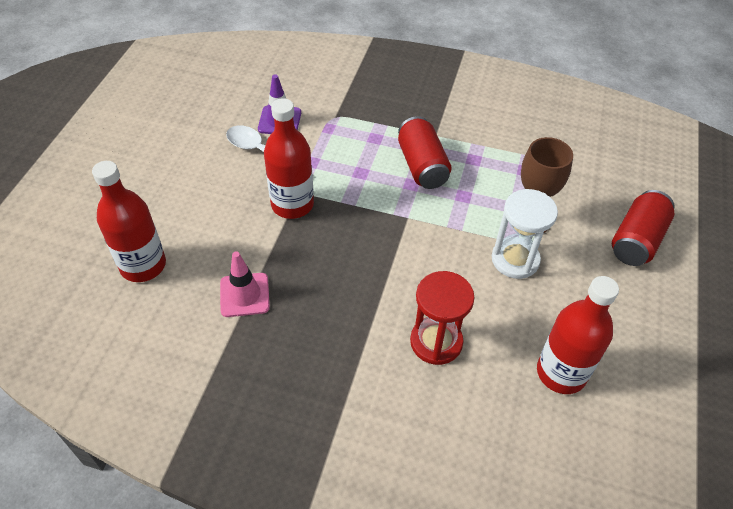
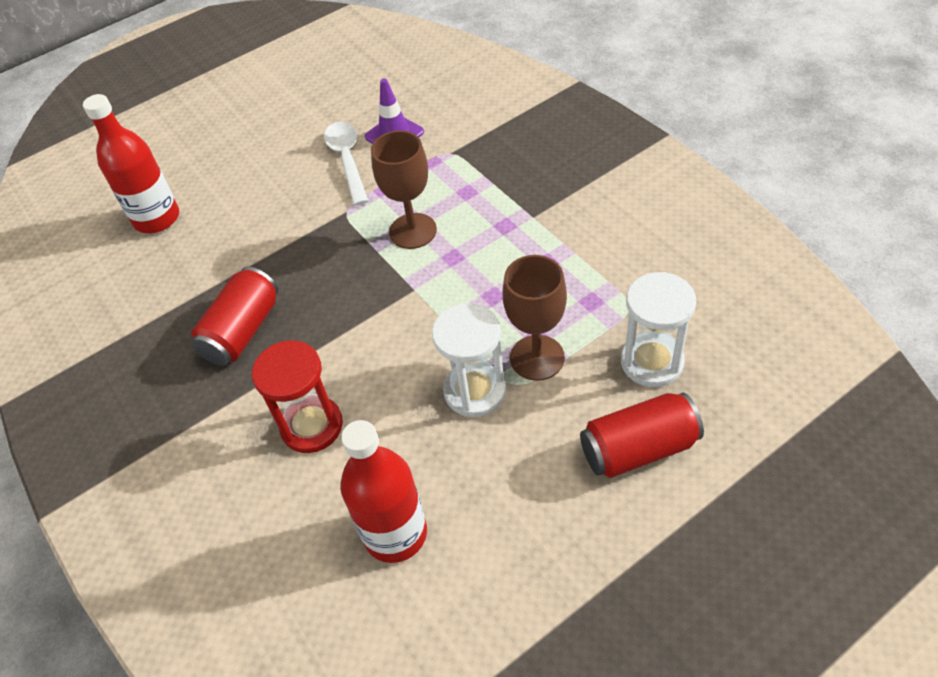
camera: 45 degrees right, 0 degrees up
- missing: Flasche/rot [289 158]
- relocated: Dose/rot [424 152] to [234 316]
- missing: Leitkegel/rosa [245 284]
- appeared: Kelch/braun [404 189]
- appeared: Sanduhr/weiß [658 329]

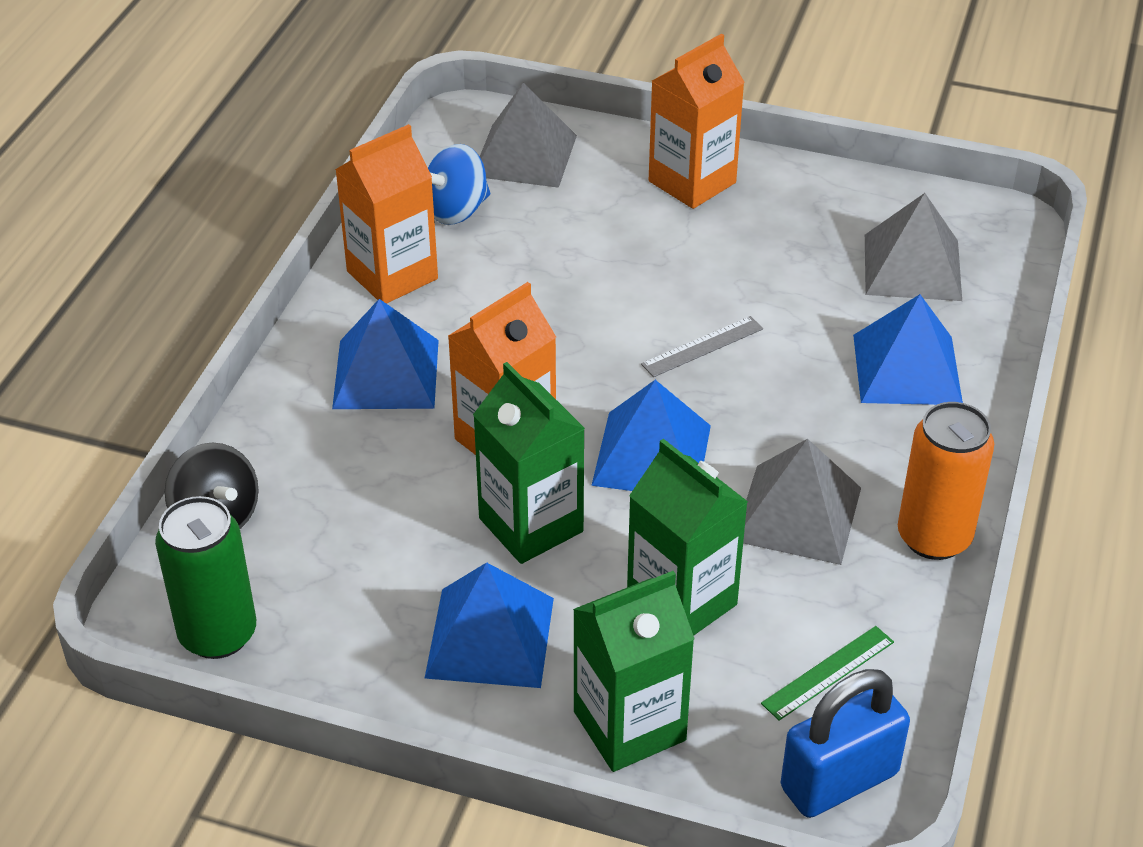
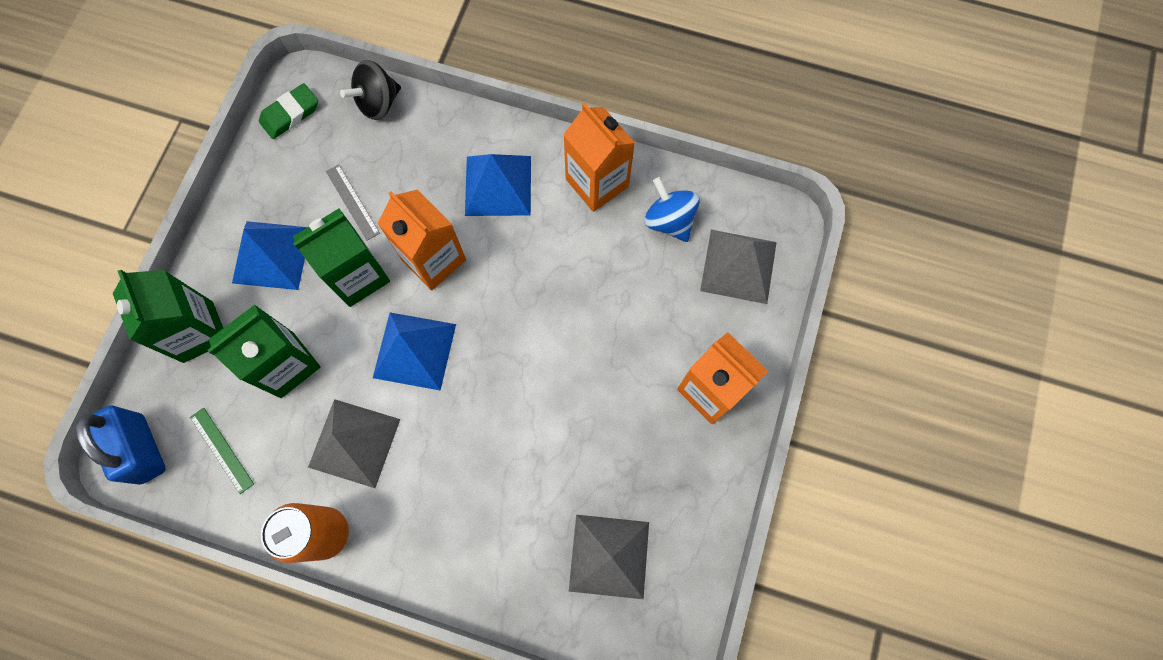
camera: 90 degrees right, 30 degrees up
- missing: Pyramide/blau [908 349]
- relocated: Lineal/grau [702 346] to [353 202]
- exchanged: Dose/grün [205 577] to Radiergummi/grün [288 111]

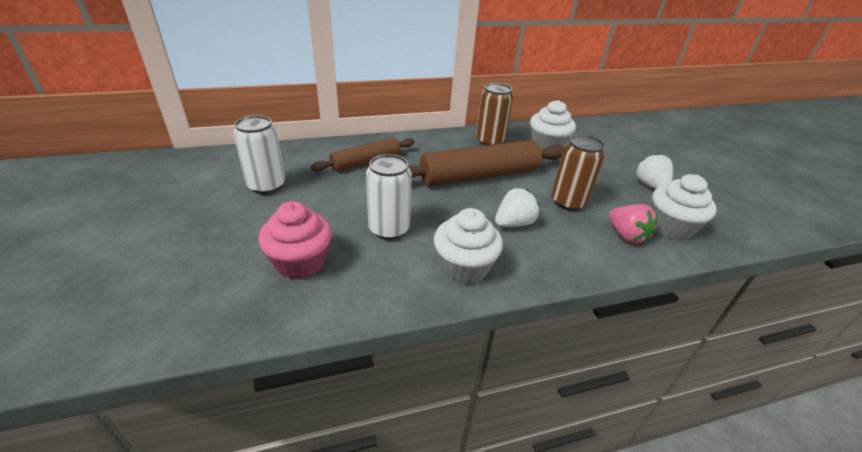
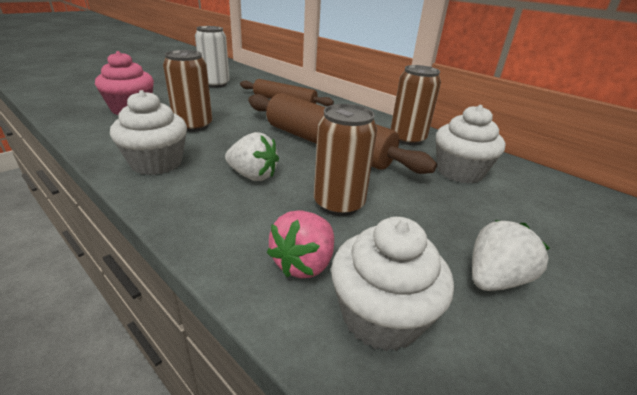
camera: 60 degrees right, 5 degrees down
- colour: Dose/weiß [389 197] to Dose/braun [187 91]

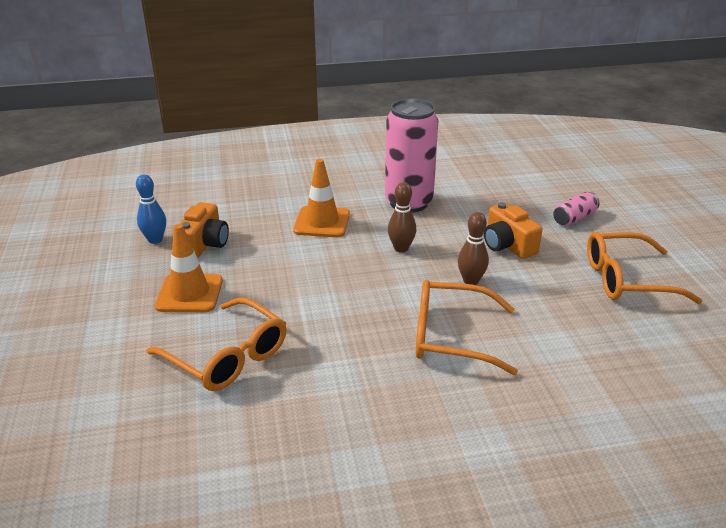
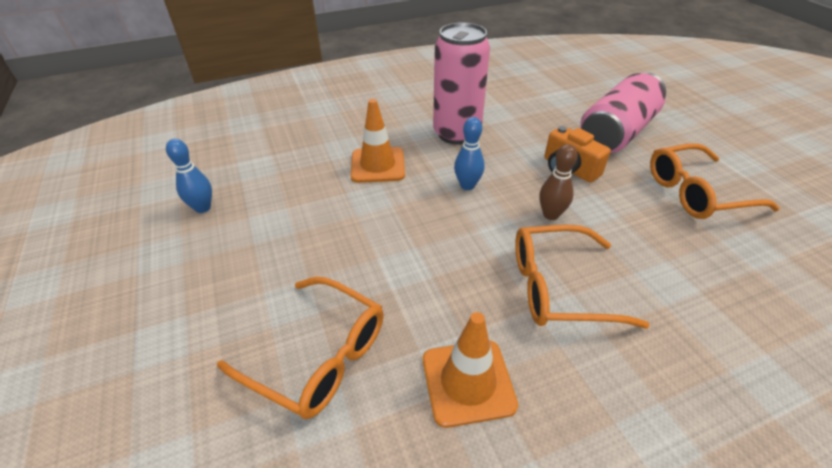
camera: 10 degrees left, 10 degrees up
- colour: Bowlingkegel/braun [402 217] to Bowlingkegel/blau [469 153]
- size: Dose/rosa [576 209] = [623 112] x2.19
- missing: Kamera/orange [204 230]
- relocated: Leitkegel/orange [189 268] to [470 370]

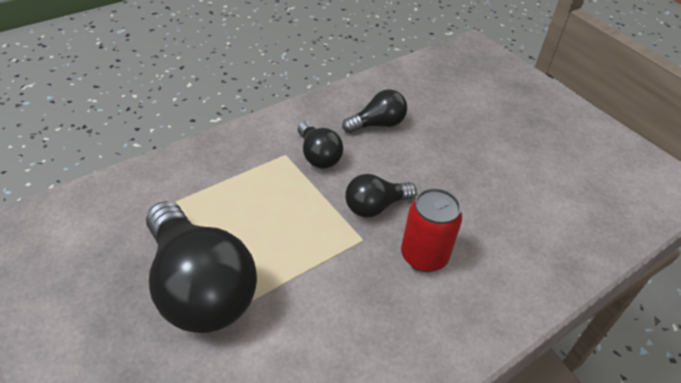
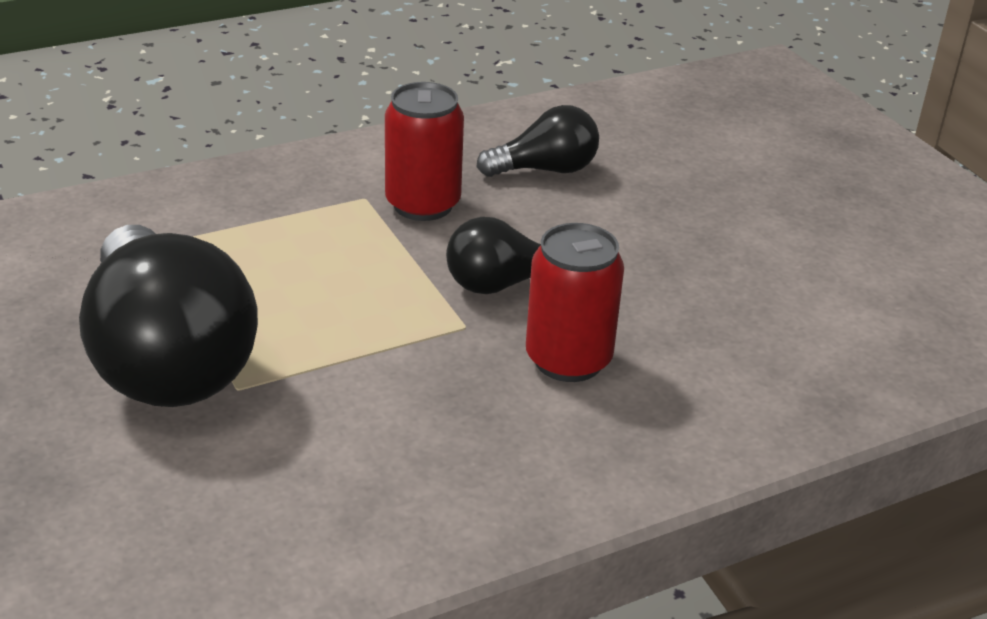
camera: 10 degrees right, 10 degrees down
- exchanged: Glühbirne/schwarz [320 145] to Dose/rot [424 151]

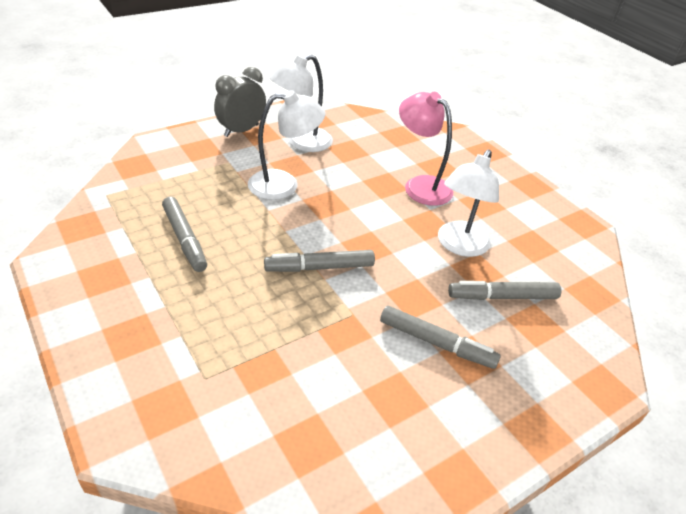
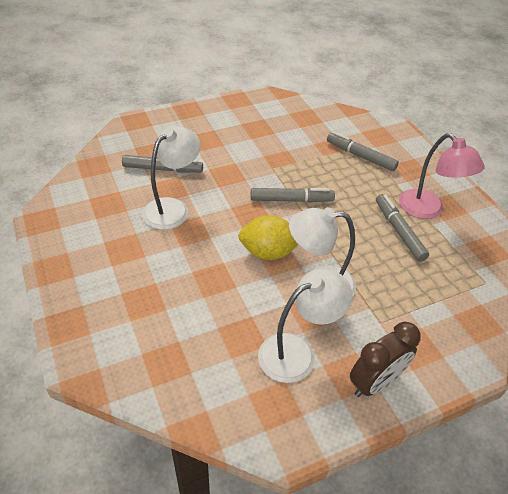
camera: 170 degrees left, 5 degrees up
- colour: Wecker/grau [240 102] to Wecker/braun [385 359]
- relocated: Lampe/rosa [426 149] to [442 176]
- relocated: Filzstift/grau [440 337] to [363 151]
- appeared: Zitrone/gelb [268 237]

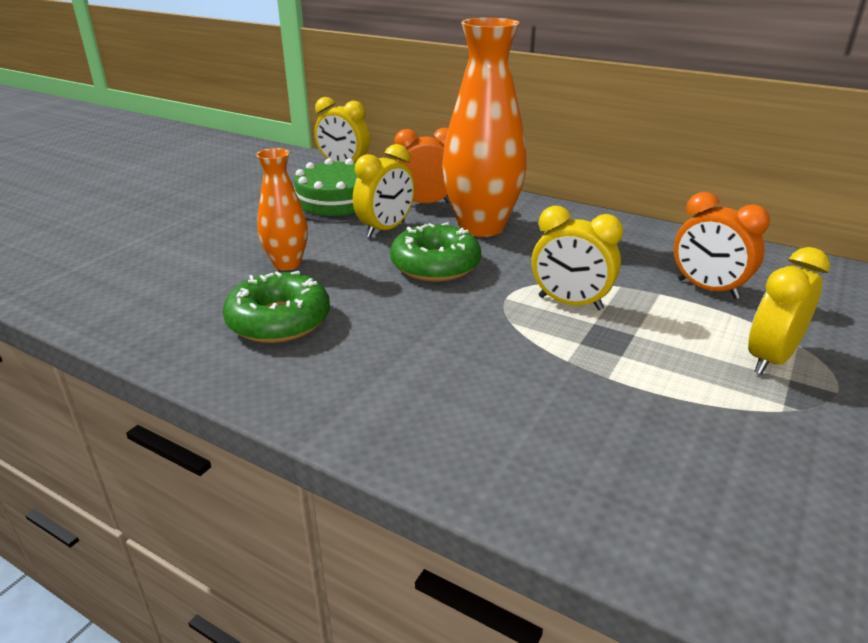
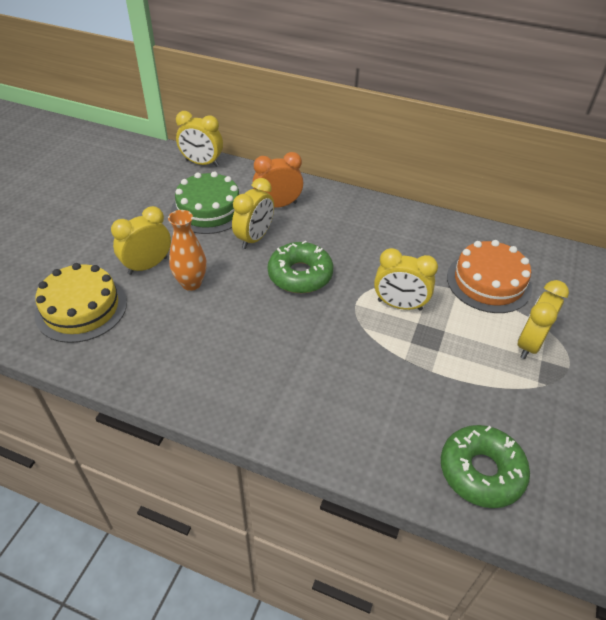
camera: 10 degrees left, 15 degrees up
- missing: Vase/orange [484 127]
- exchanged: Wecker/orange [722 245] to Kuchen/orange [489 276]
- relocated: Donut/grün [276 307] to [485 466]
- appeared: Wecker/gelb [141 240]
- appeared: Kuchen/gelb [81 303]

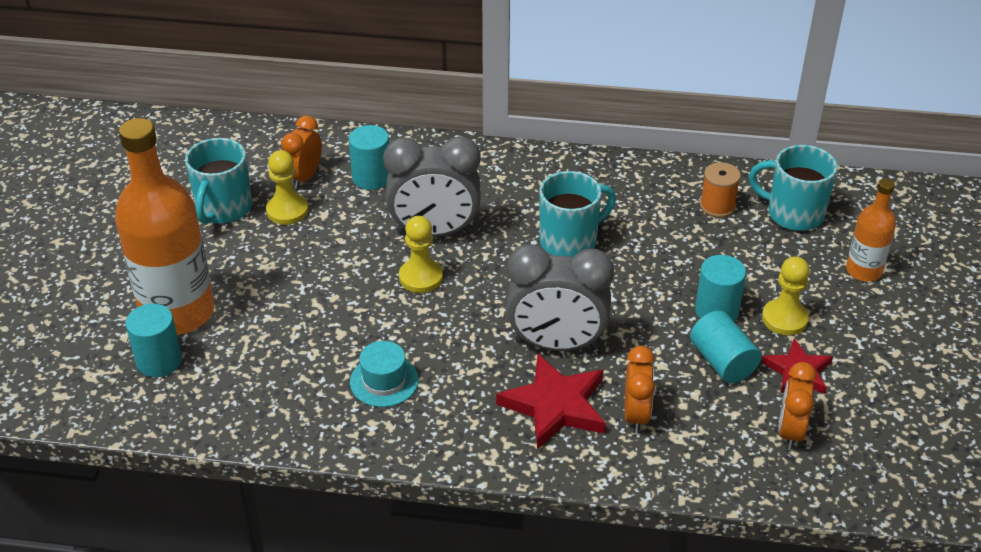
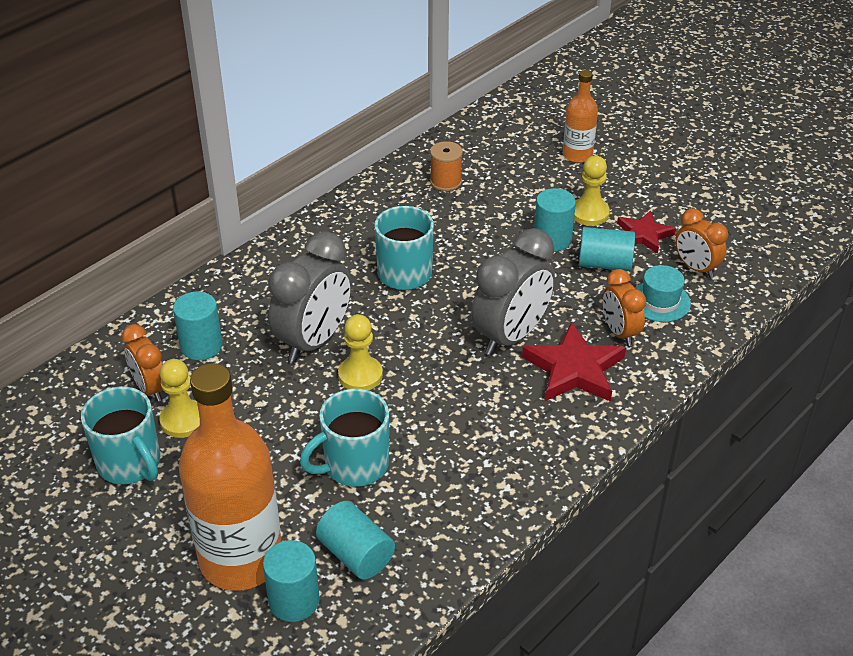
camera: 55 degrees left, 0 degrees up
- relocated: Tasse/türkis [793 188] to [344 438]
- relocated: Hut/türkis [384 374] to [663 293]
- spun: Wecker/orange [639 390] = [624 307] 150 degrees counterclockwise
- appeared: Vollzylinder/türkis [355 540]

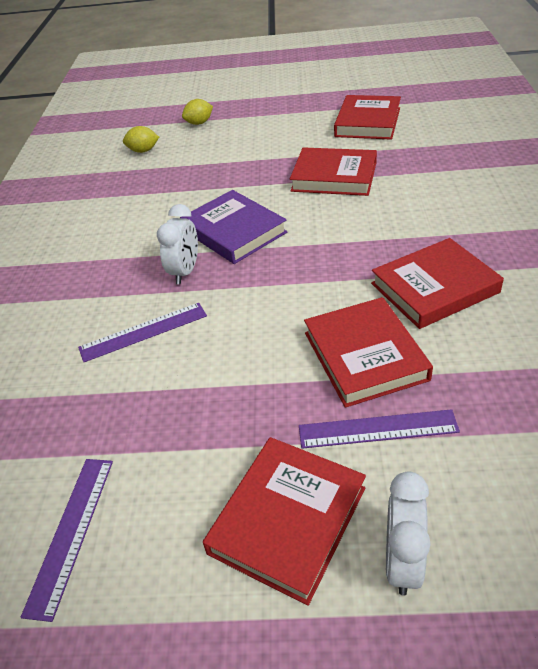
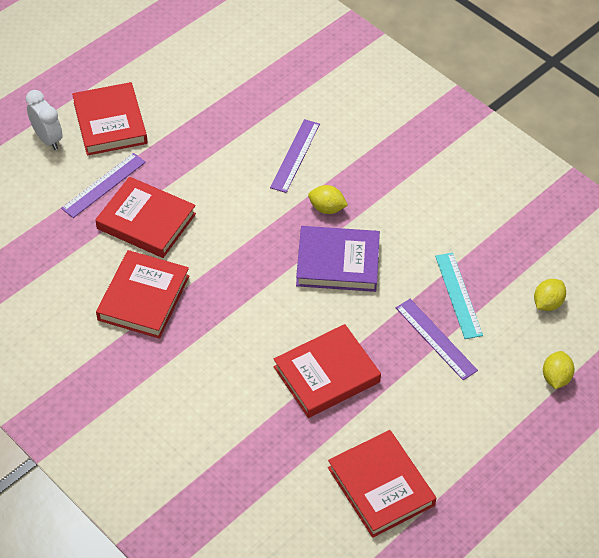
camera: 130 degrees right, 10 degrees up
- exchanged: Wecker/weiß [177 244] to Zitrone/gelb [328 199]
- relocated: Lineal/lila [67 540] to [437 339]
- appeared: Lineal/türkis [459 296]

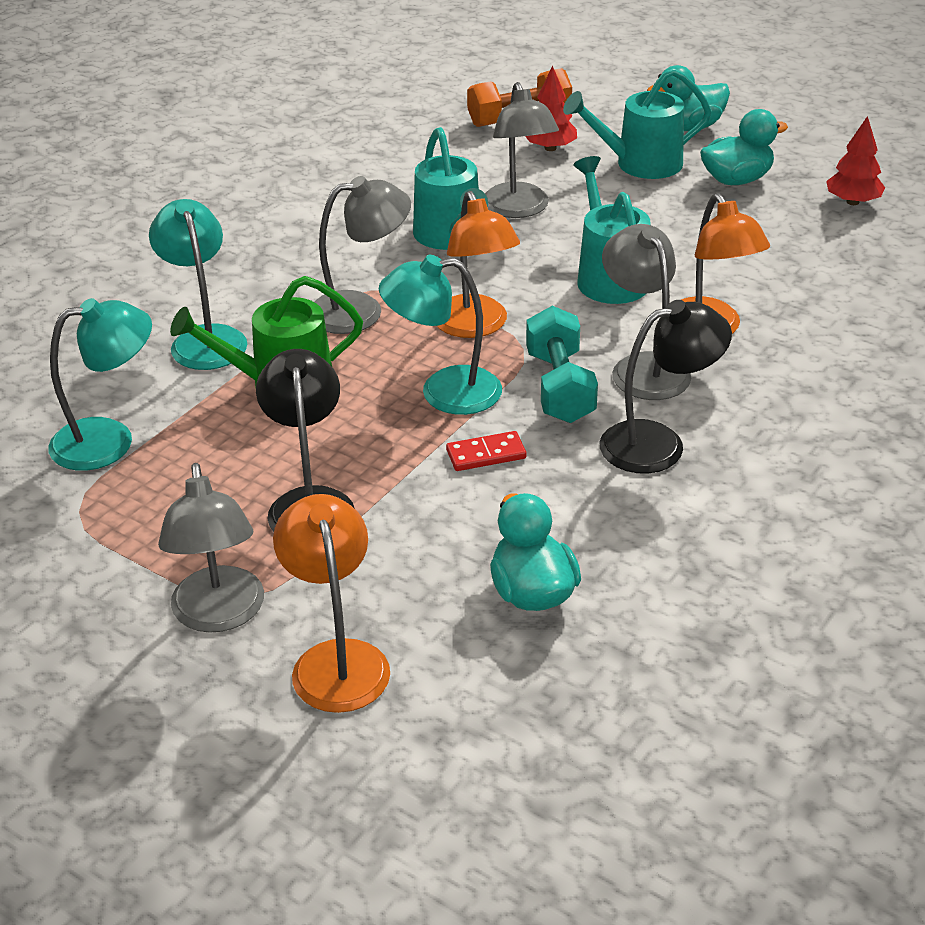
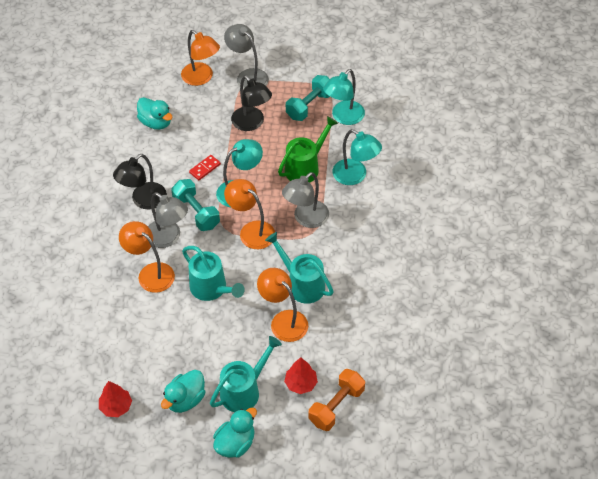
camera: 150 degrees right, 15 degrees up
- colour: Lampe/grau [522 150] to Lampe/orange [282 305]
- appeared: Hantel/türkis [308 98]

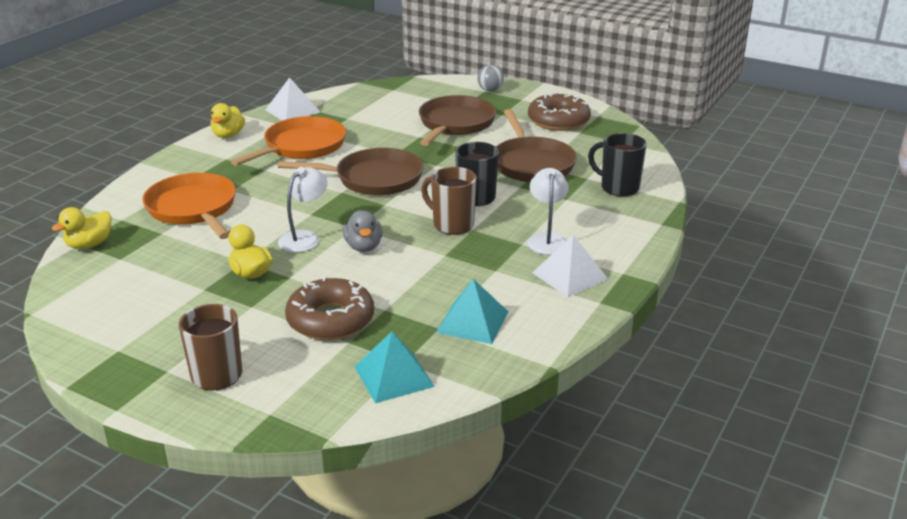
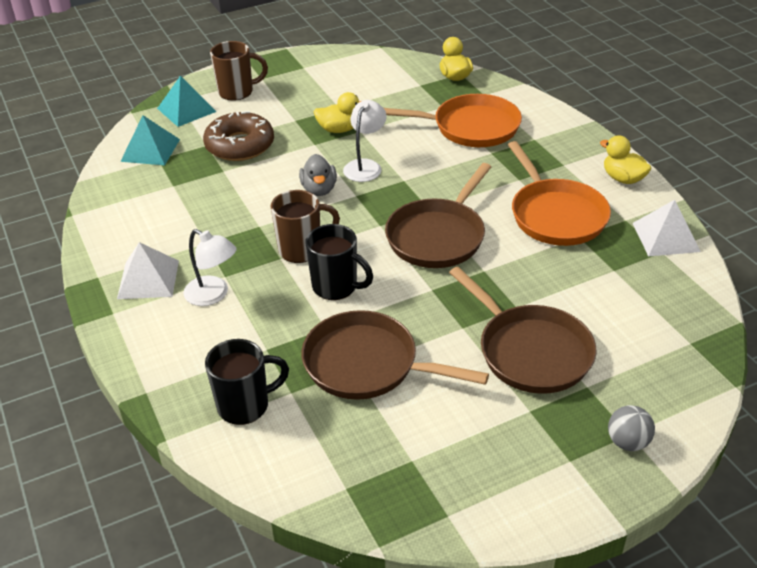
camera: 125 degrees right, 10 degrees up
- missing: Donut/braun [559 111]
- spun: Lampe/weiß [303 209] = [365 141] 135 degrees counterclockwise
- spun: Ente/grau [362 231] = [318 175] 120 degrees counterclockwise
- relocated: Pyramide/türkis [472 311] to [186 101]

